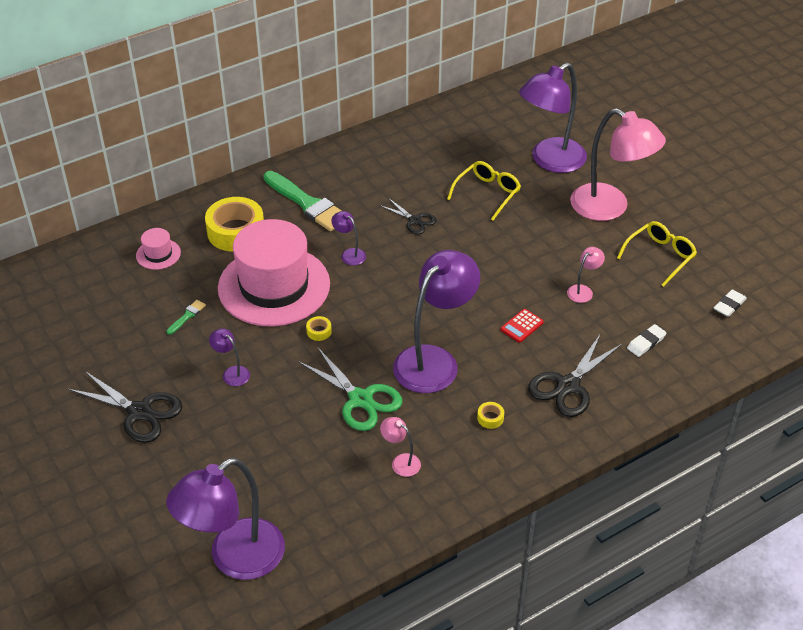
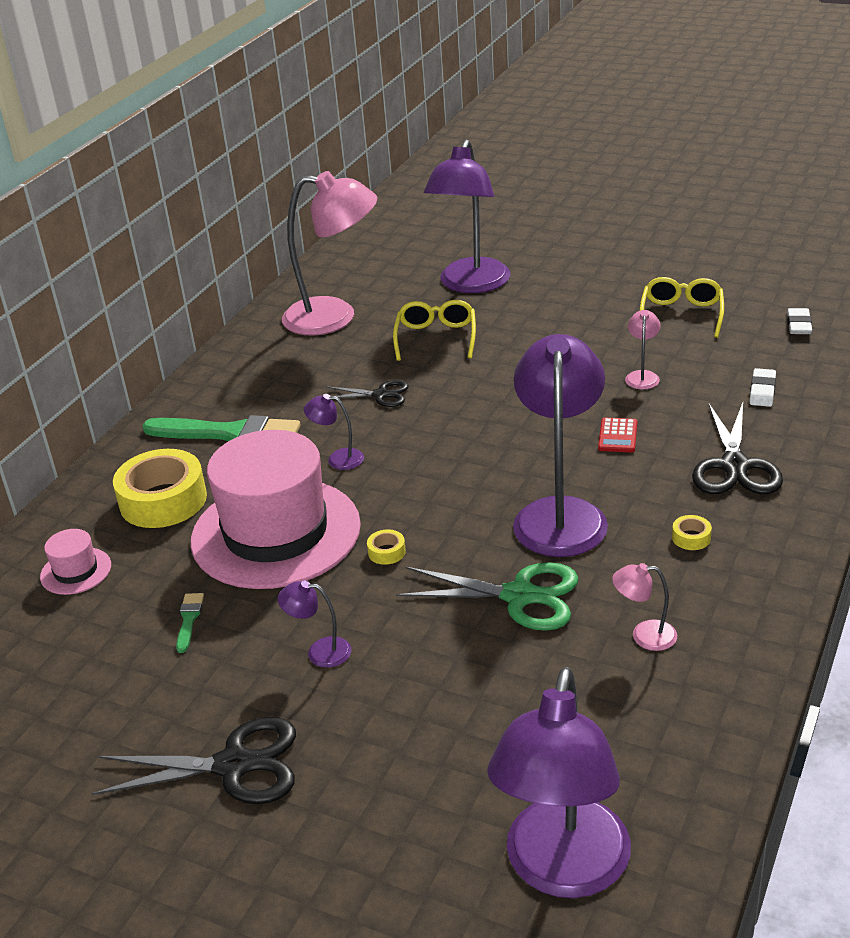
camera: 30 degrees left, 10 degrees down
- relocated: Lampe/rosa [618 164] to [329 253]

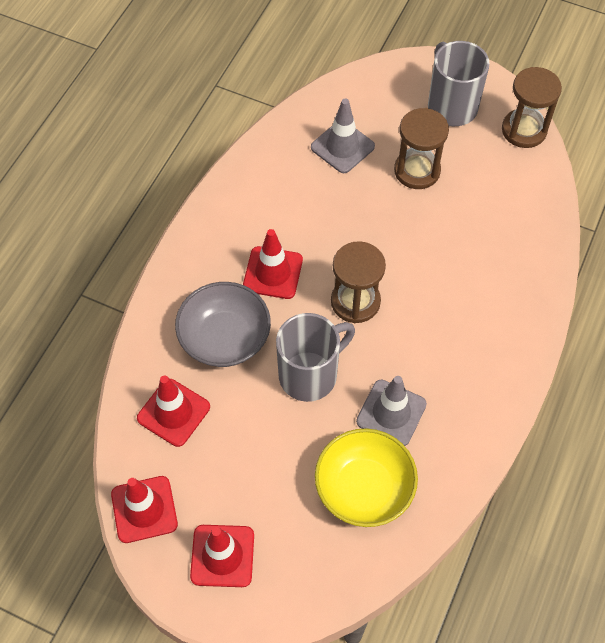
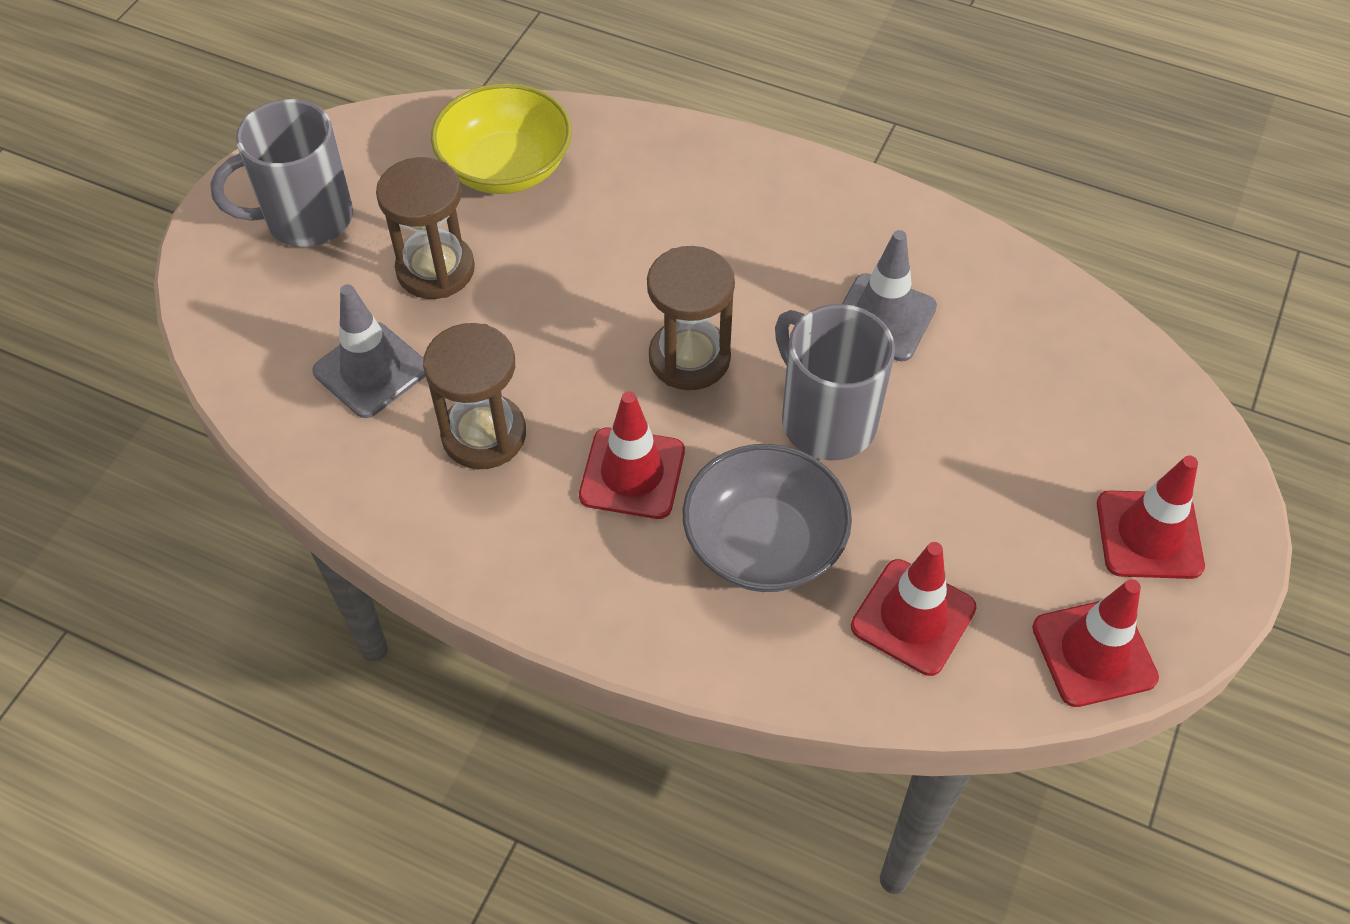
camera: 90 degrees left, 5 degrees down
- relocated: Sanduhr/braun [532 107] to [474 396]
- relocated: Schüssel/gelb [366 477] to [501 138]

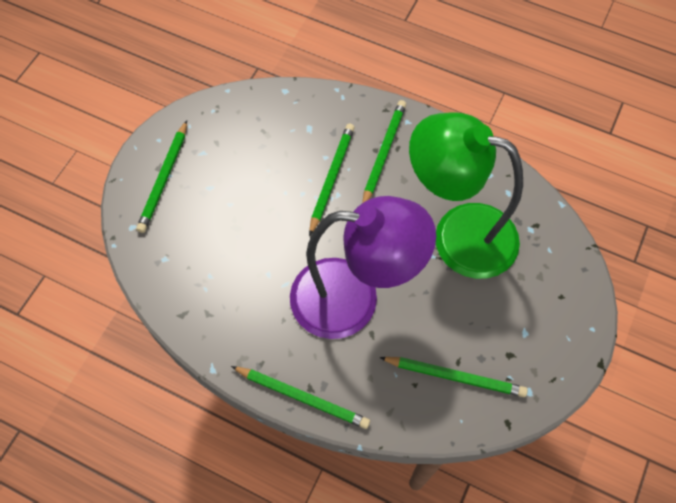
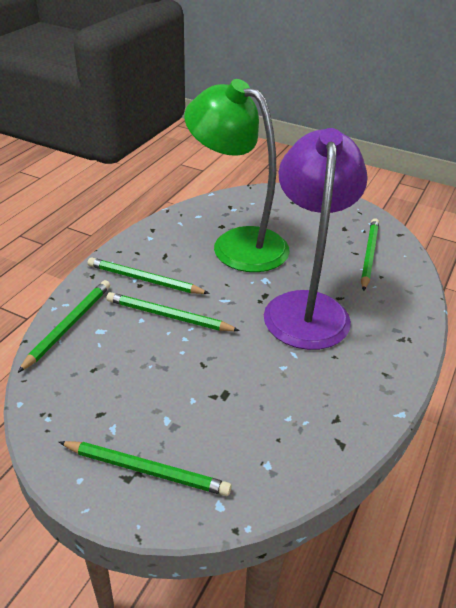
camera: 90 degrees left, 25 degrees down
- spun: Lampe/grün [466 196] = [237 175] 105 degrees clockwise
- relocated: Bleistift/grün [300 397] to [64 326]

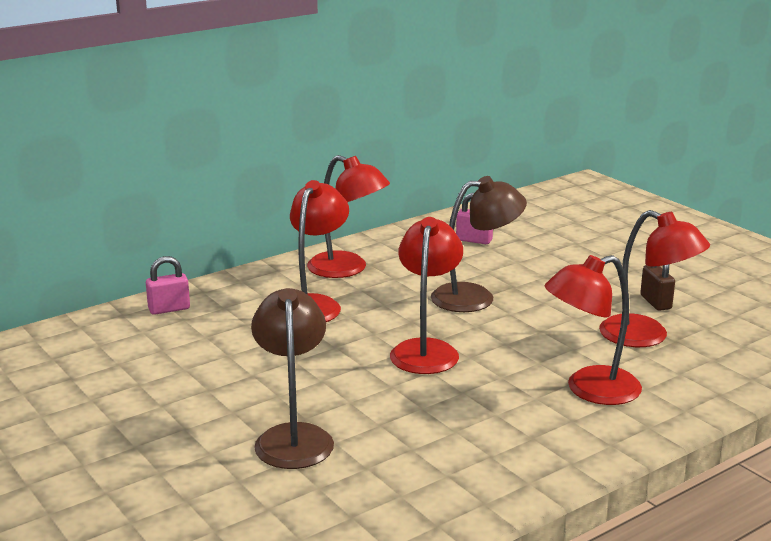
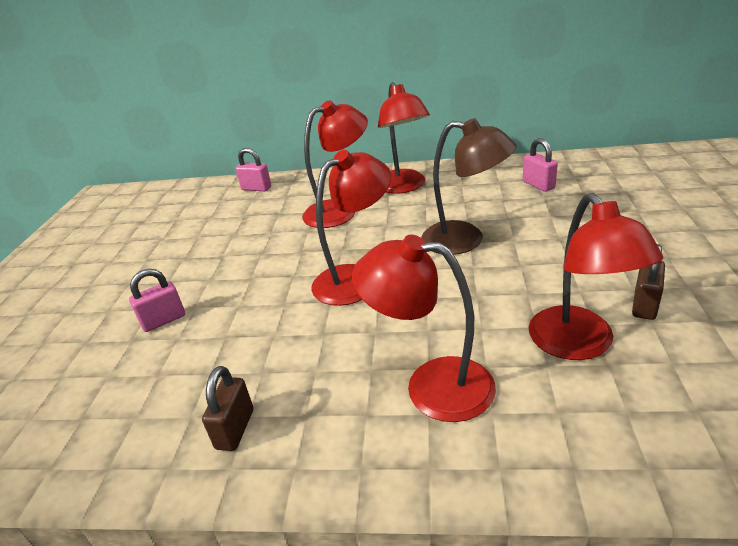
camera: 45 degrees right, 10 degrees up
- exchanged: Lampe/braun [292 378] to Vorhängeschloss/rosa [157 300]
- appeared: Vorhängeschloss/braun [227 408]

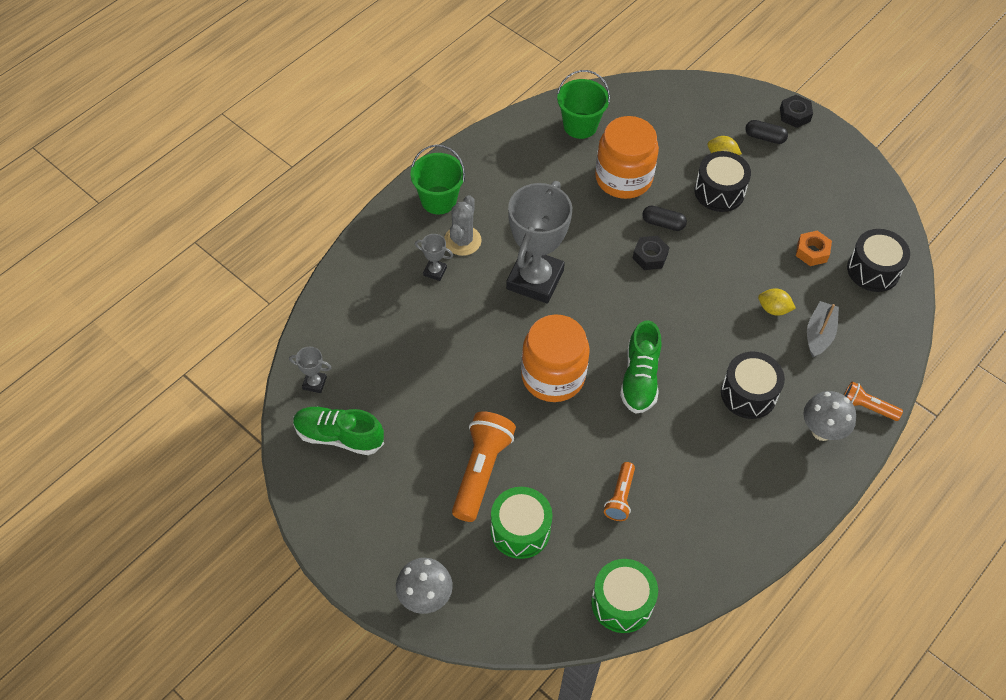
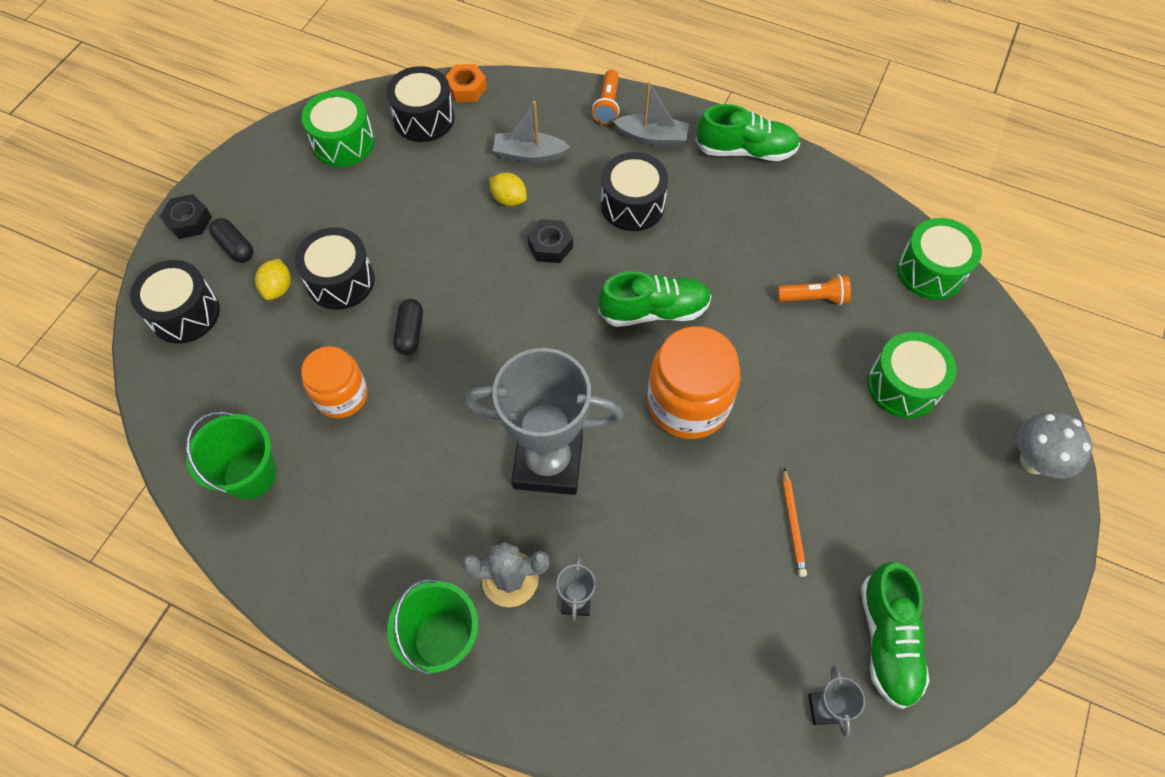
camera: 105 degrees left, 5 degrees up
- size: Einmachglas/orange [627 157] = [334 382] x0.65
- spun: Kapsel/schwarz [766 132] = [231 240] 45 degrees counterclockwise
- relocated: Sechskantmutter/orange [814 248] to [466 83]
- relocated: Sechskantmutter/schwarz [651 253] to [550 241]
- spun: Zitrone/gelb [777 302] = [508 189] 60 degrees counterclockwise
- exchanged: Pilz/grau [829 416] to Boot/grau [651 113]
- missing: Taschenlampe/orange [484 466]
- appeared: Trommel/grün [338 128]
- appeared: Schuh/grün [747 132]
- appeared: Trommel/schwarz [175 302]
- appeared: Bleistift/orange [795 522]

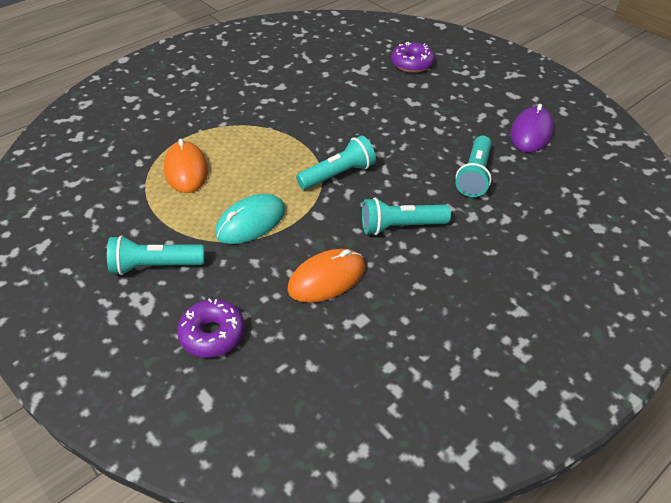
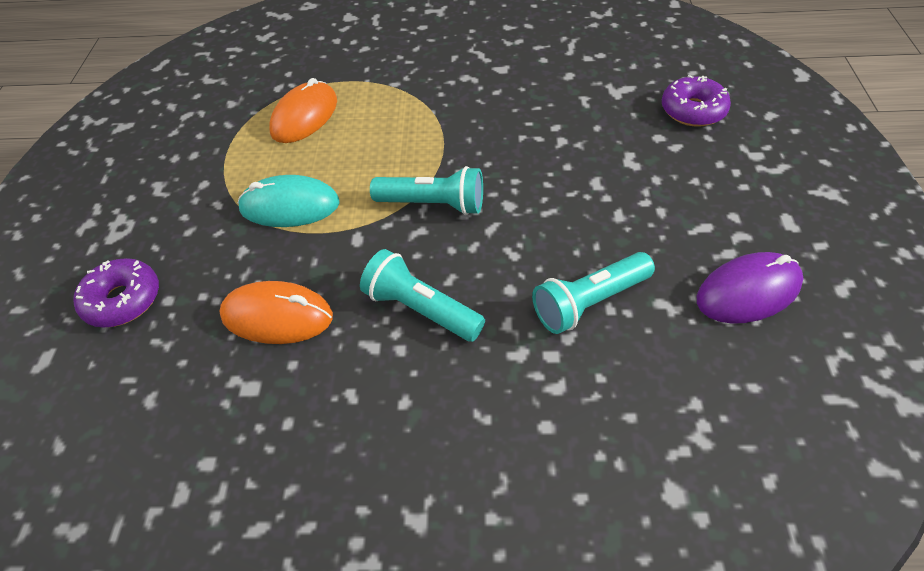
camera: 45 degrees right, 5 degrees up
- missing: Taschenlampe/türkis [156 255]

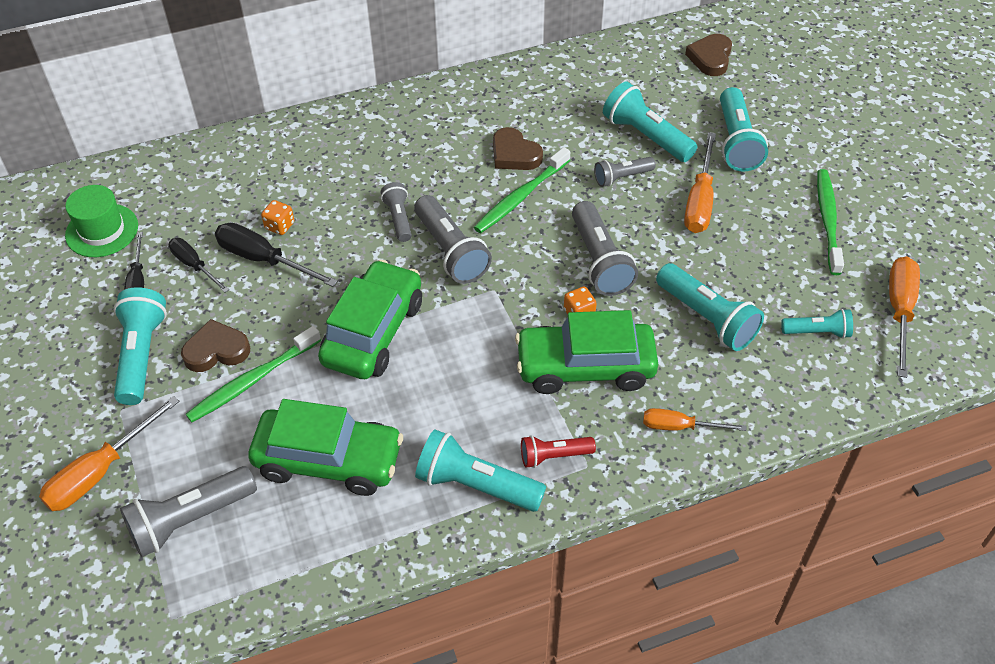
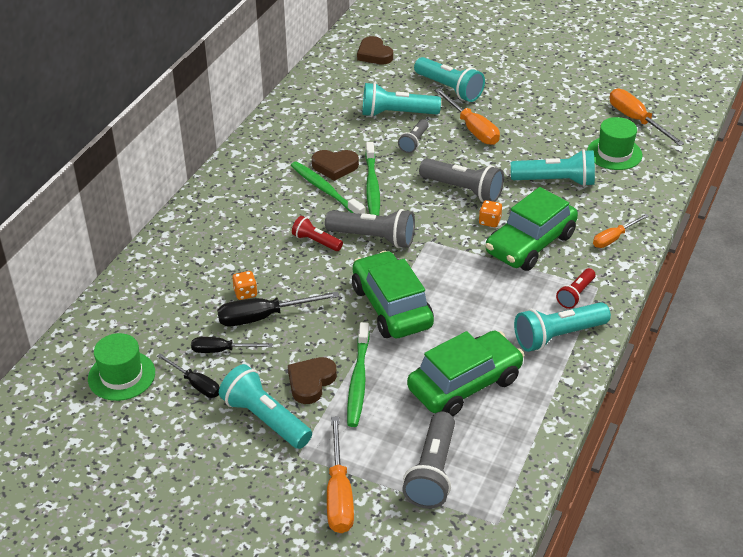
camera: 45 degrees left, 10 degrees down
- relocated: Zahnbürste/grün [830 222] to [328 187]
- colour: Taschenlampe/grau [396 212] to Taschenlampe/rot [317 233]
- exchanged: Taschenlampe/türkis [817 324] to Hut/grün [614 143]

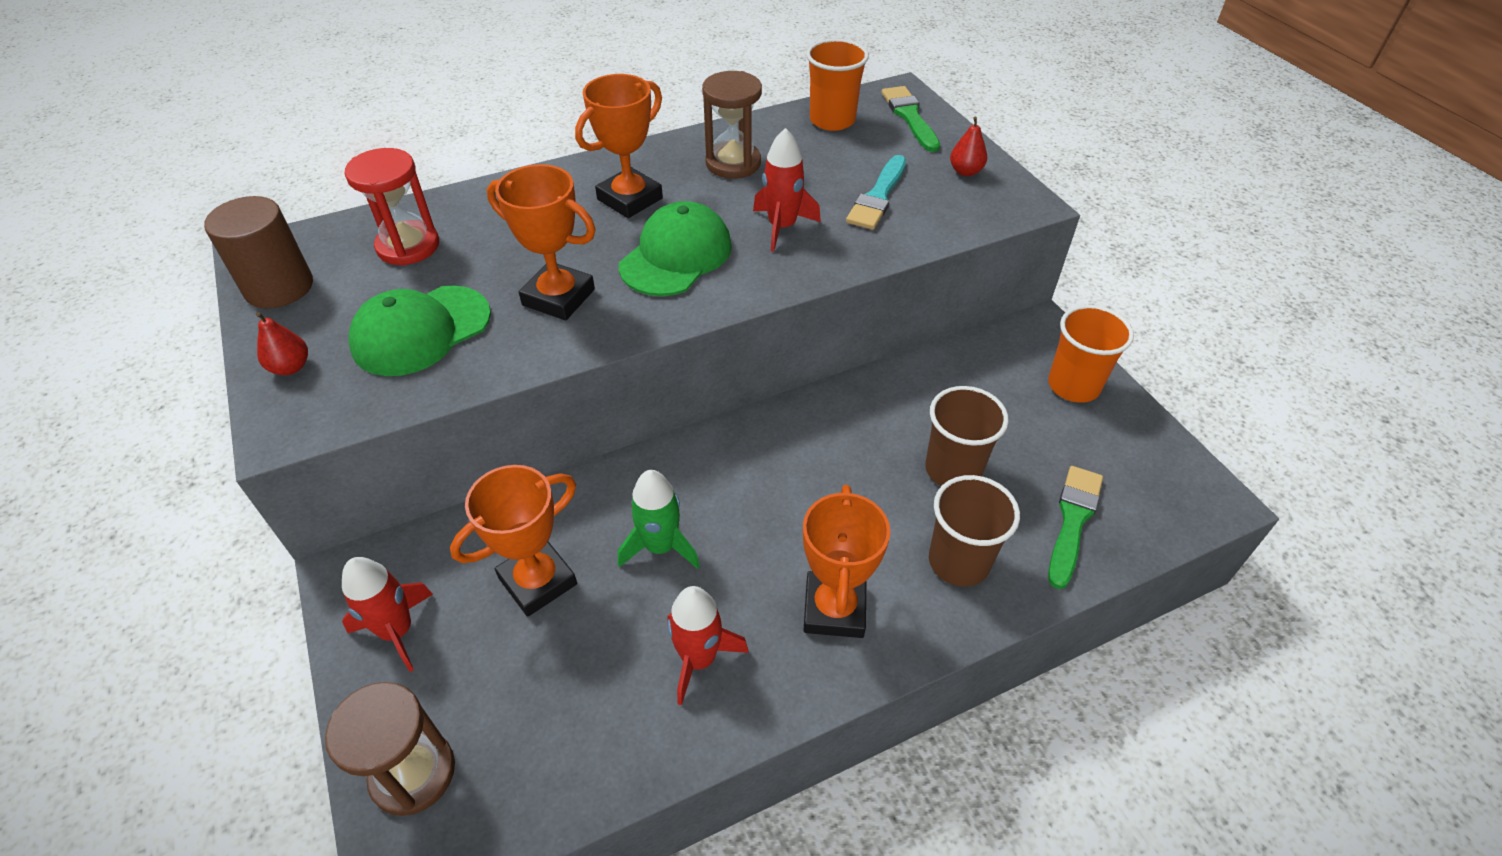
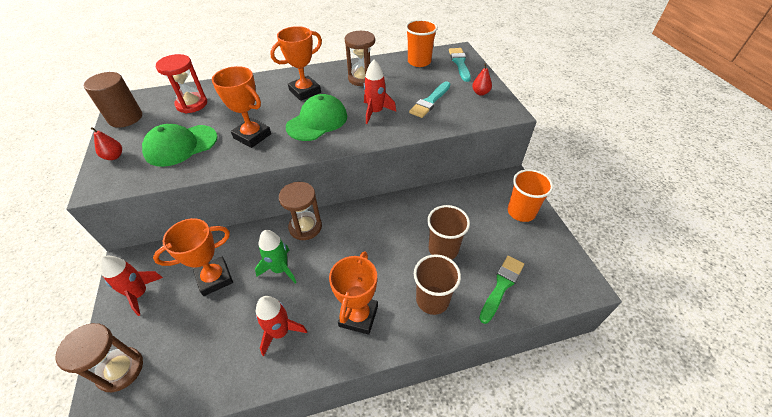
camera: 10 degrees right, 0 degrees up
- colour: Pinsel/grün [911 119] to Pinsel/türkis [460 65]
- appeared: Sanduhr/braun [300 211]

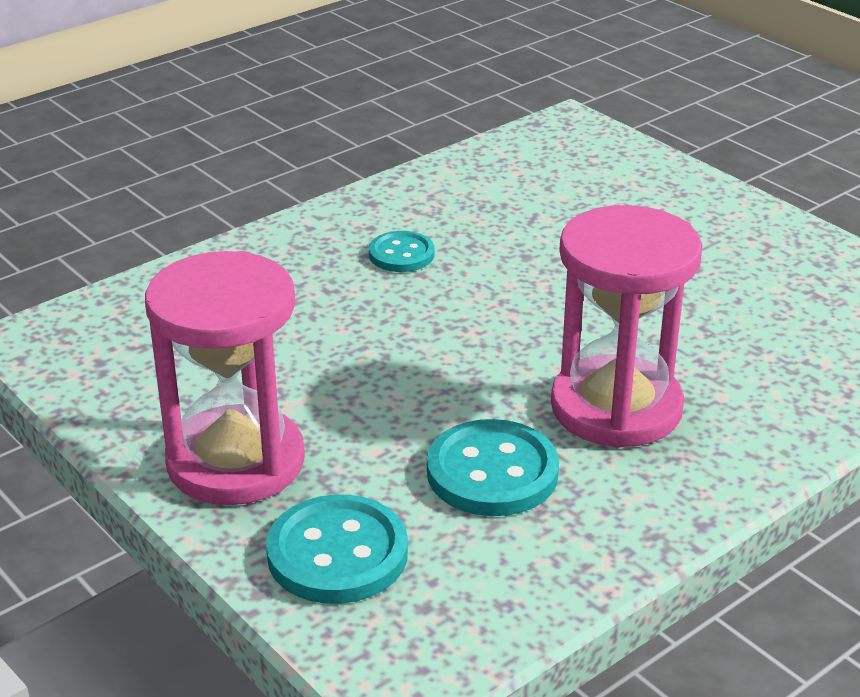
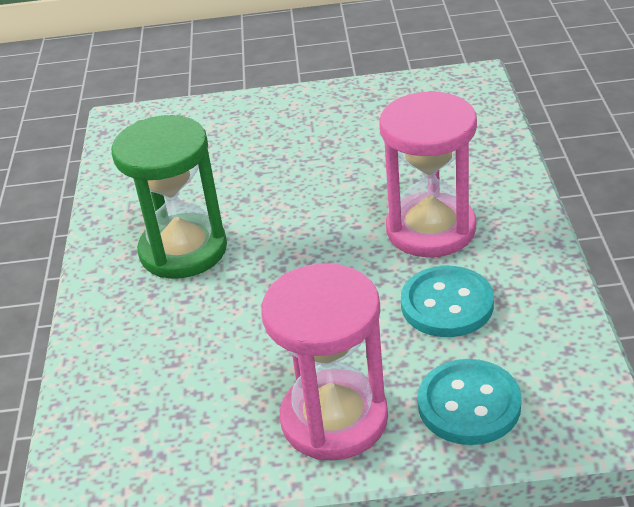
camera: 50 degrees left, 5 degrees up
- exchanged: Knopf/türkis [401 251] to Sanduhr/grün [169 197]

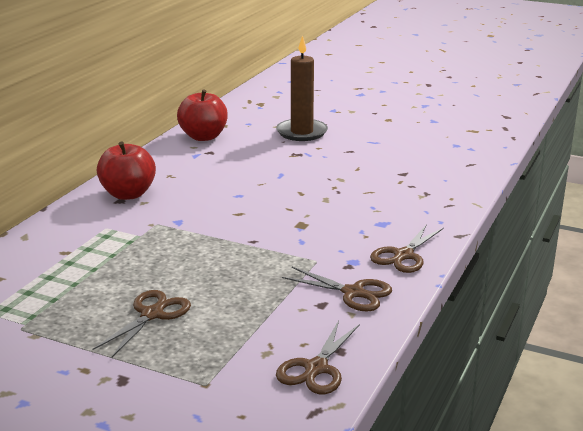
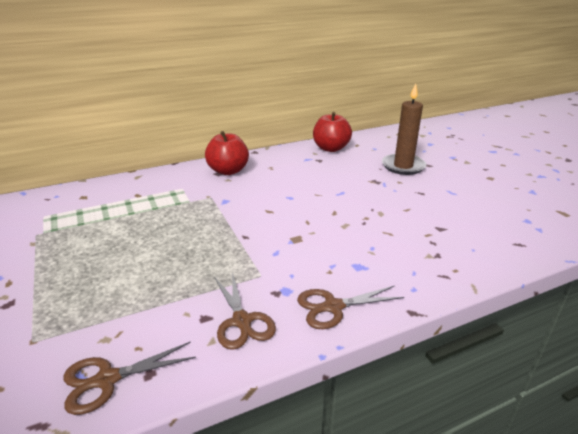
camera: 40 degrees right, 5 degrees up
- missing: Schere/braun [142 323]

